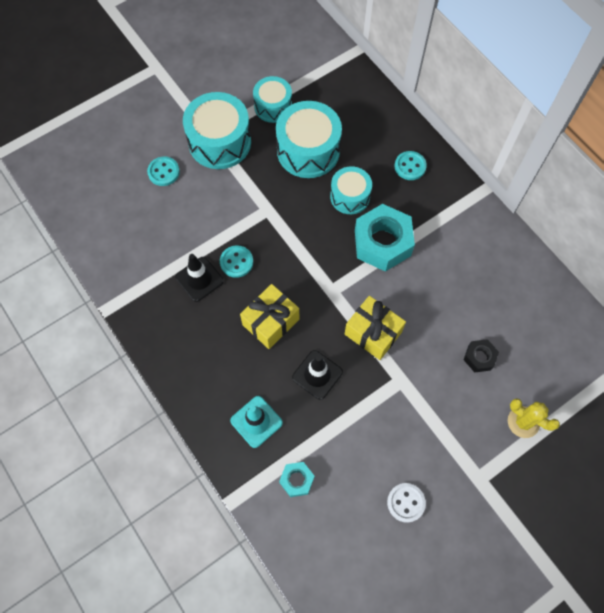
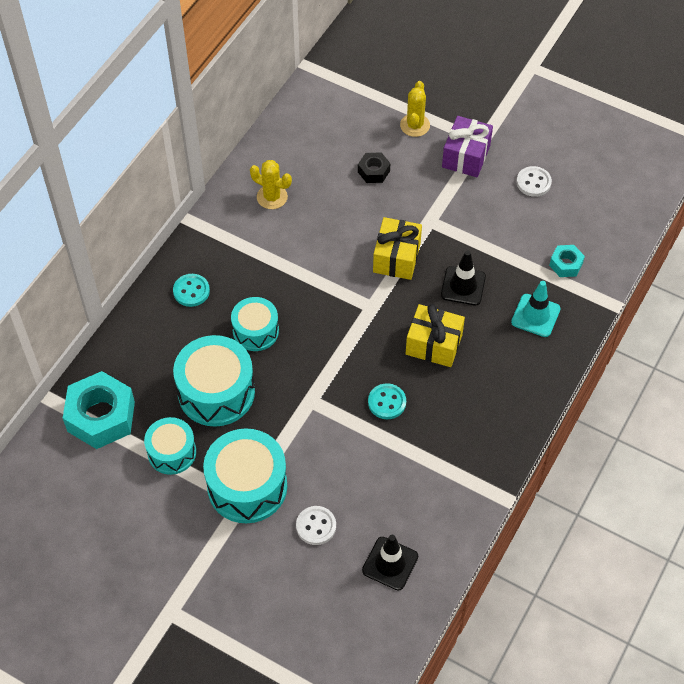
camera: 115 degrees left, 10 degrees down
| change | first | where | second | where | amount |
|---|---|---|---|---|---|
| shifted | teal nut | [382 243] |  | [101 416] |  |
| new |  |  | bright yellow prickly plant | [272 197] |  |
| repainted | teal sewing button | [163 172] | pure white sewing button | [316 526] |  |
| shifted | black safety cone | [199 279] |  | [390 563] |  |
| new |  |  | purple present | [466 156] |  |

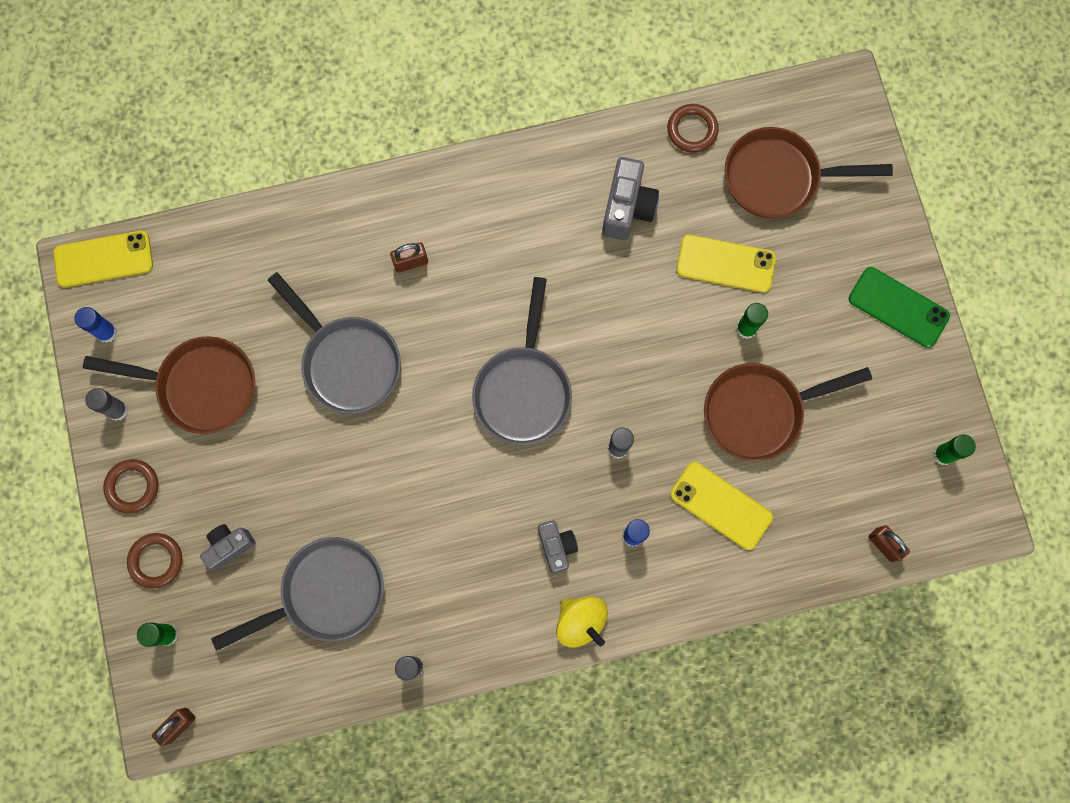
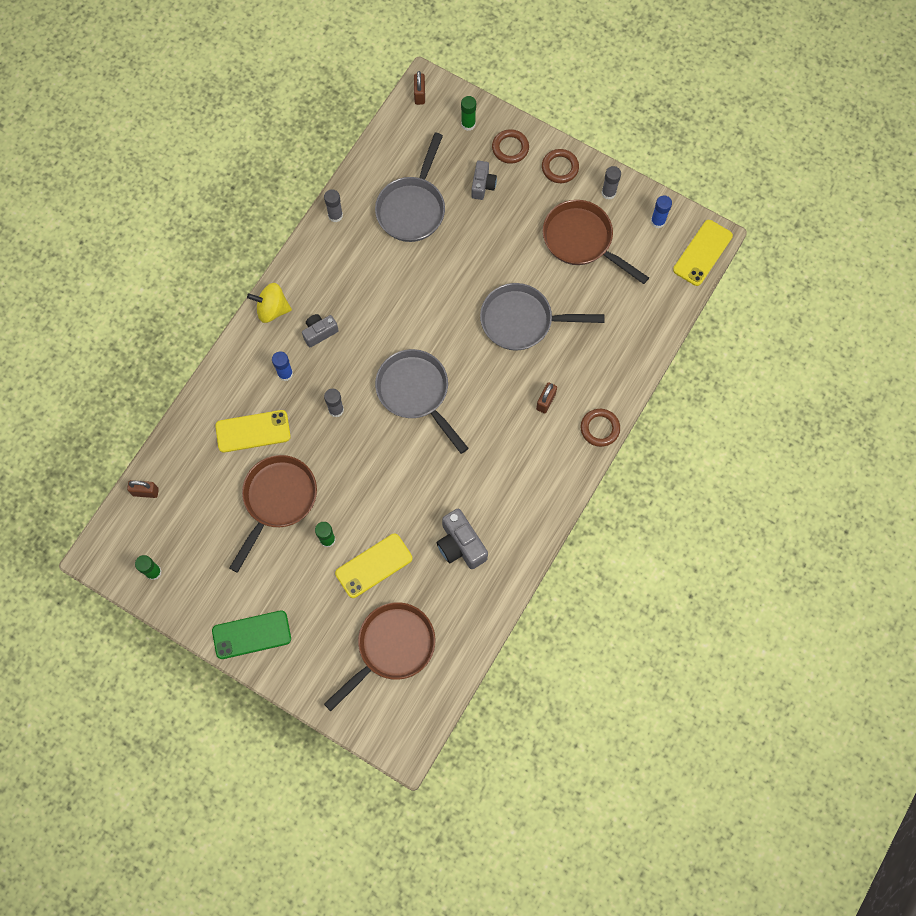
camera: 135 degrees right, 5 degrees down
| change | first | where | second | where | amount |
|---|---|---|---|---|---|
| rotated | grey photo camera | [556 547] |  | [319 332] | 120 degrees clockwise |
| rotated | russet pan | [200 386] |  | [582 241] | 75 degrees clockwise |
| shifted | russet torus | [692 130] |  | [600 428] |  |

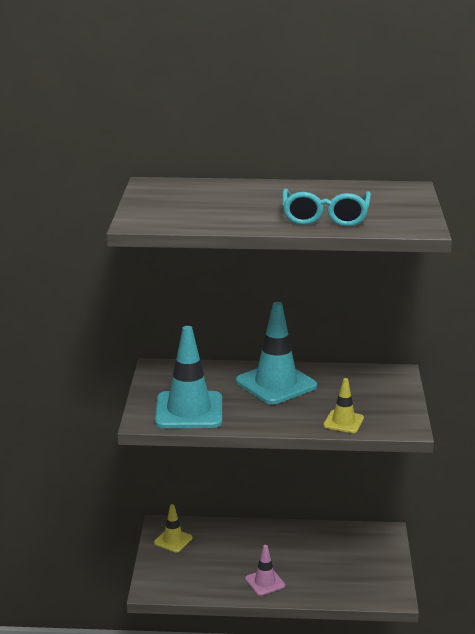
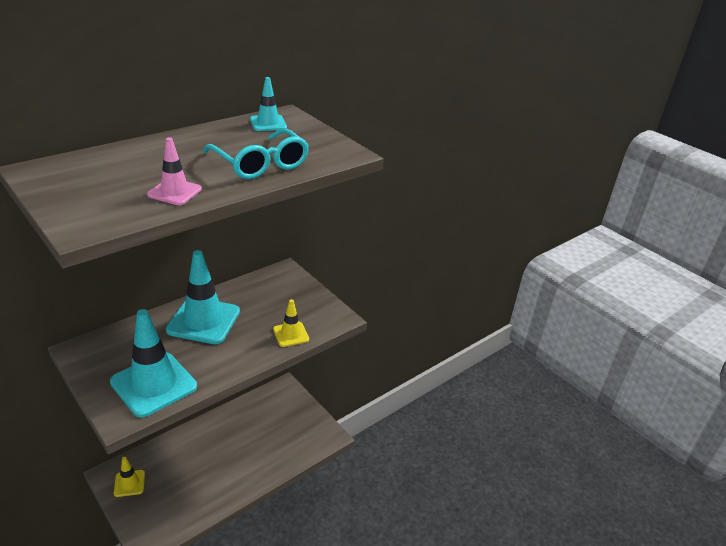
camera: 45 degrees left, 10 degrees up
| change | first | where | second | where | amount |
|---|---|---|---|---|---|
| shifted | pink safety cone | [265 582] |  | [175 192] |  |
| new |  |  | teal safety cone | [268 123] |  |

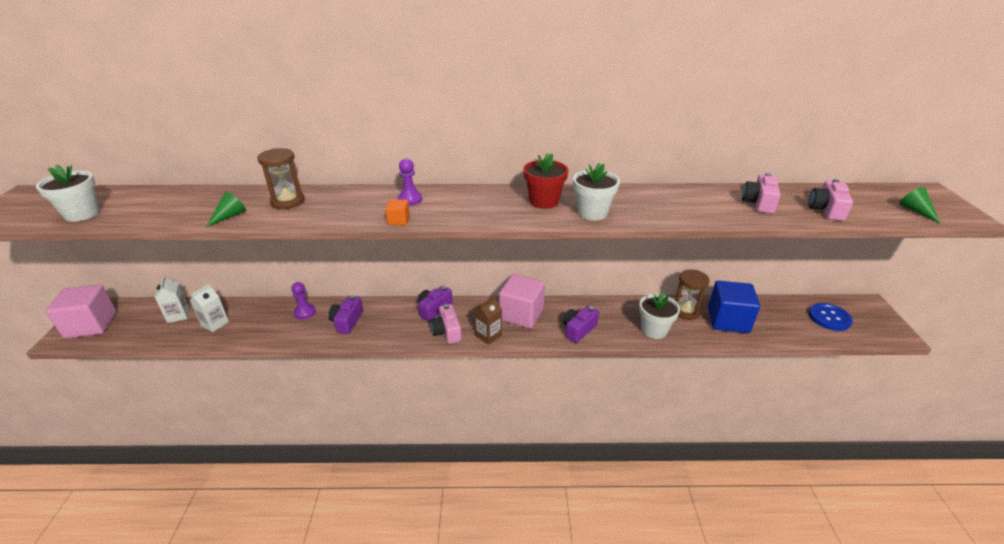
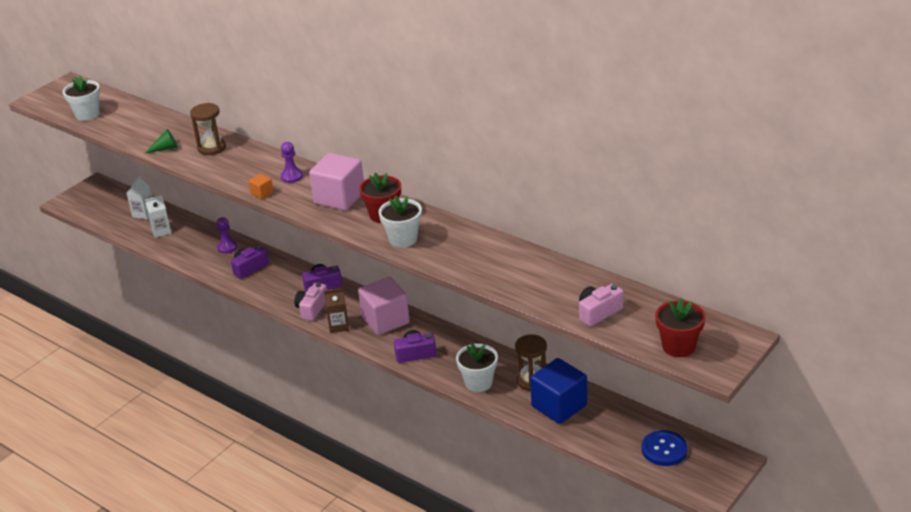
camera: 40 degrees right, 0 degrees up
| change | first | where | second | where | amount |
|---|---|---|---|---|---|
| shifted | pink block | [91 325] |  | [339 198] |  |
| swapped | emerald cone | [916 211] | red potted plant | [678 346] |  |
| gone | pink photo camera | [758 203] |  |  |  |

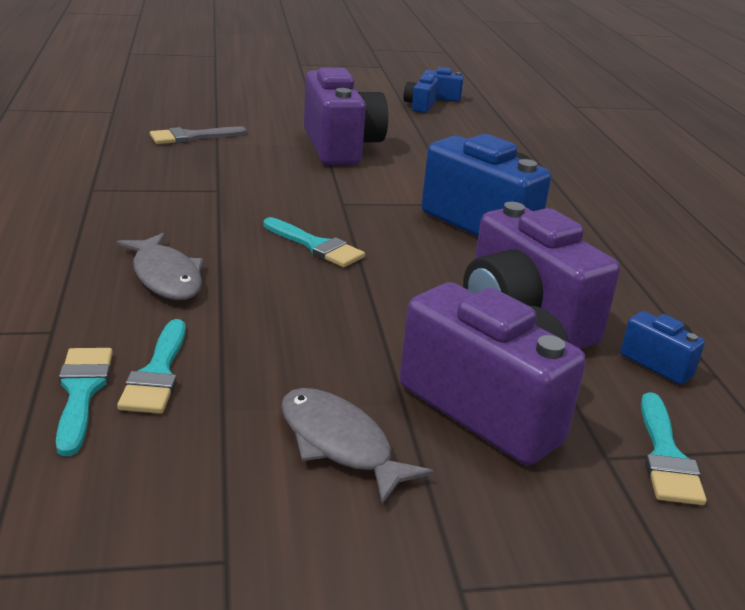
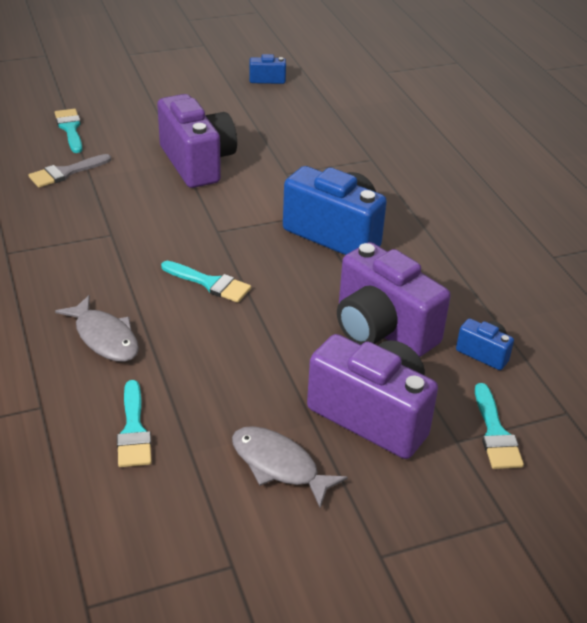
camera: 10 degrees left, 10 degrees up
| change | first | where | second | where | amount |
|---|---|---|---|---|---|
| shifted | teal paintbrush | [82 392] |  | [70 129] |  |
| gone | cobalt photo camera | [420 106] |  |  |  |

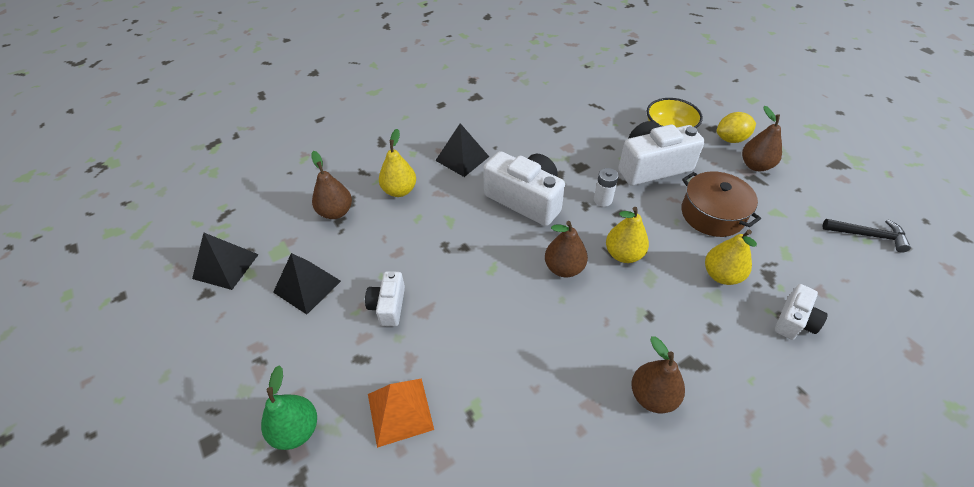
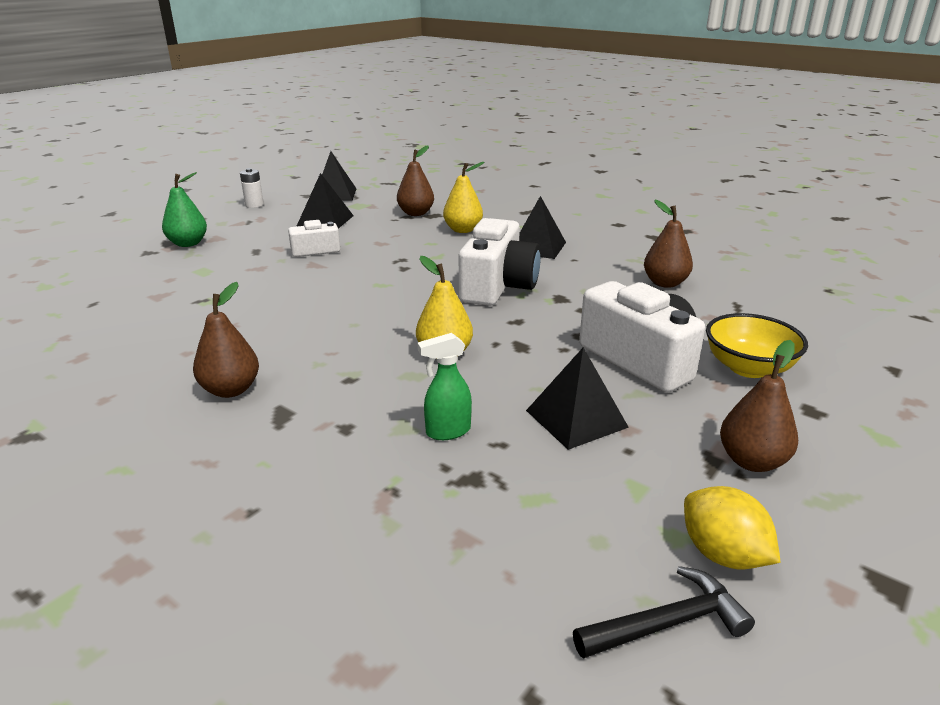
camera: 70 degrees right, 20 degrees down
| change | first | where | second | where | amount |
|---|---|---|---|---|---|
| shifted | pure white AA battery | [602 200] |  | [254 205] |  |
| swapped | bright yellow pear | [721 275] | emerald sprayer | [447 432] |  |
| swapped | russet pot | [712 214] | black solid pyramid | [576 418] |  |
| rotated | black hammer | [868 235] |  | [668 623] | 105 degrees counterclockwise |
| shifted | russet pear | [564 268] |  | [665 283] |  |
| shifted | bright yellow toy lemon | [731 139] |  | [722 554] |  |
| gone | orange solid pyramid | [400 411] |  |  |  |
| gone | pure white photo camera | [794 321] |  |  |  |

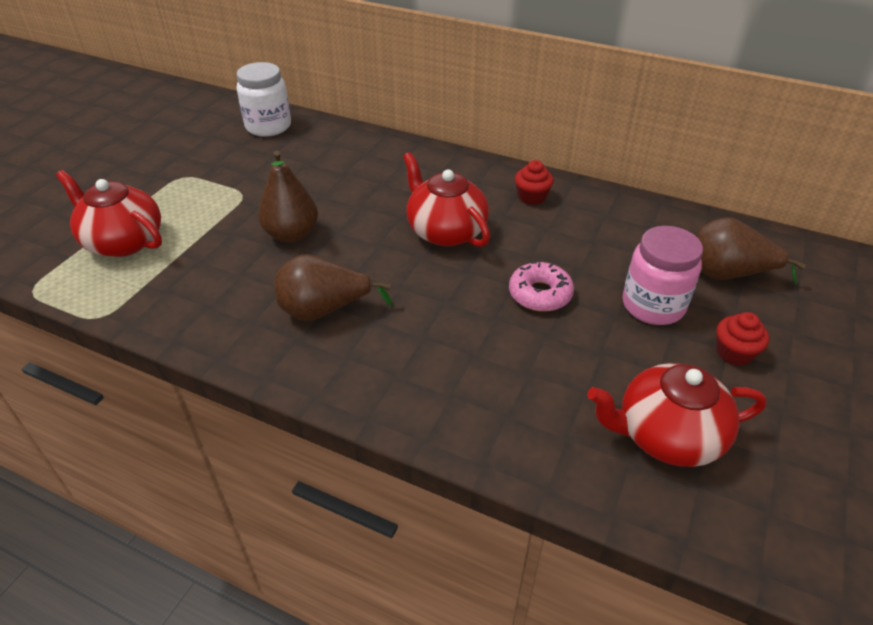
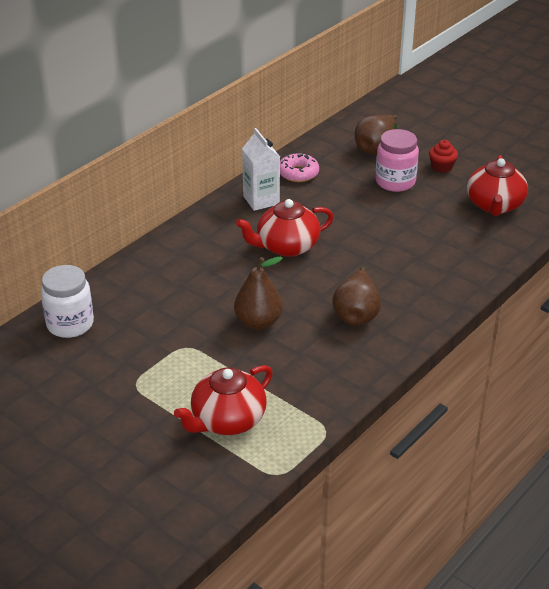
camera: 75 degrees left, 5 degrees down
| change | first | where | second | where | amount |
|---|---|---|---|---|---|
| swapped | red fairy cake | [532 197] | pure white milk carton | [261 200] |  |
| shifted | pink doughnut | [540 294] |  | [298 173] |  |

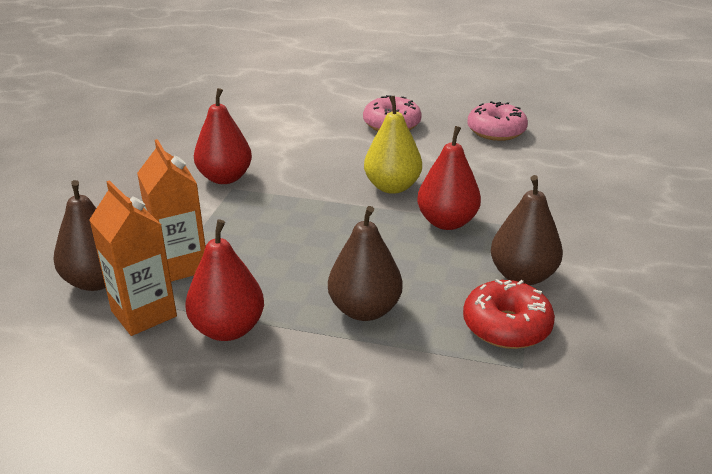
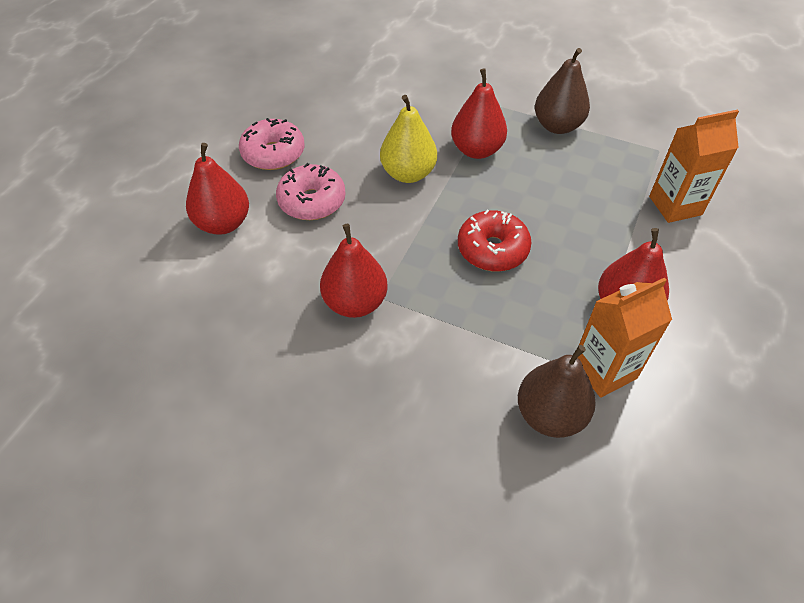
camera: 80 degrees left, 20 degrees up
| change | first | where | second | where | amount |
|---|---|---|---|---|---|
| new |  |  | red pear | [223 223] |  |
| shifted | pink doughnut | [496 131] |  | [312 201] |  |
| shifted | red doughnut | [506 326] |  | [492 249] |  |
| shifted | orange milk carton | [180 265] |  | [675 205] |  |
| gone | russet pear | [364 310] |  |  |  |

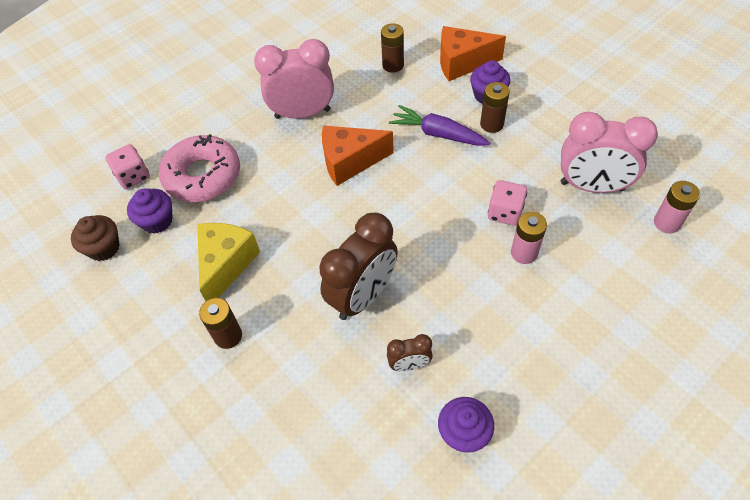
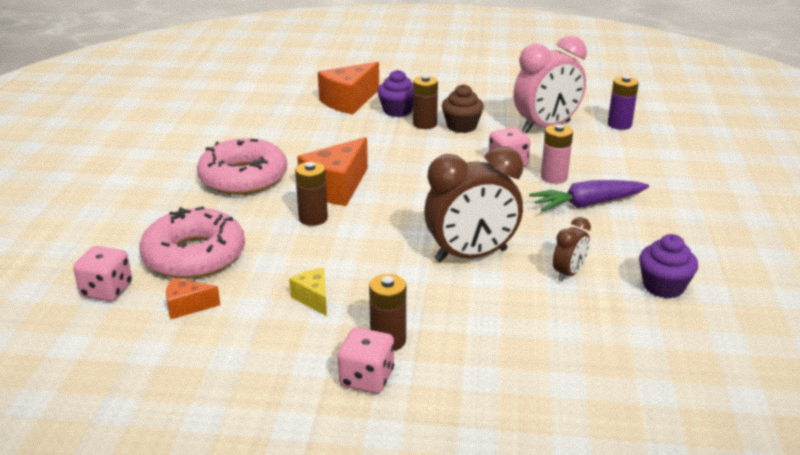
camera: 45 degrees left, 25 degrees down
| change | first | where | second | where | amount |
|---|---|---|---|---|---|
| swapped | purple fairy cake | [157 221] | orange cheese wedge | [187 306] |  |
| swapped | pink alarm clock | [302 113] | pink doughnut | [243 178] |  |
| scaled | bright yellow cheese wedge | [226 265] |  | [313 298] | x0.52 |
| shifted | russet AA battery | [393 65] |  | [313 218] |  |
| new |  |  | pink dice | [366 378] |  |
| rotated | russet alarm clock | [363 296] |  | [471 256] | 75 degrees clockwise |
| shifted | russet fairy cake | [104 248] |  | [461 126] |  |
| shifted | purple toy carrot | [437 134] |  | [587 204] |  |
| repainted | pink AA battery | [667 223] | purple AA battery | [619 125] |  |

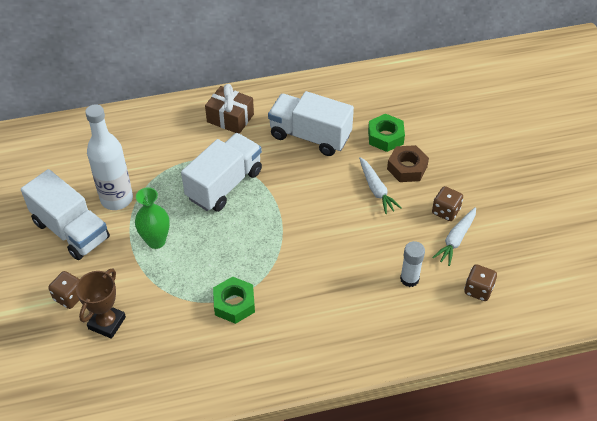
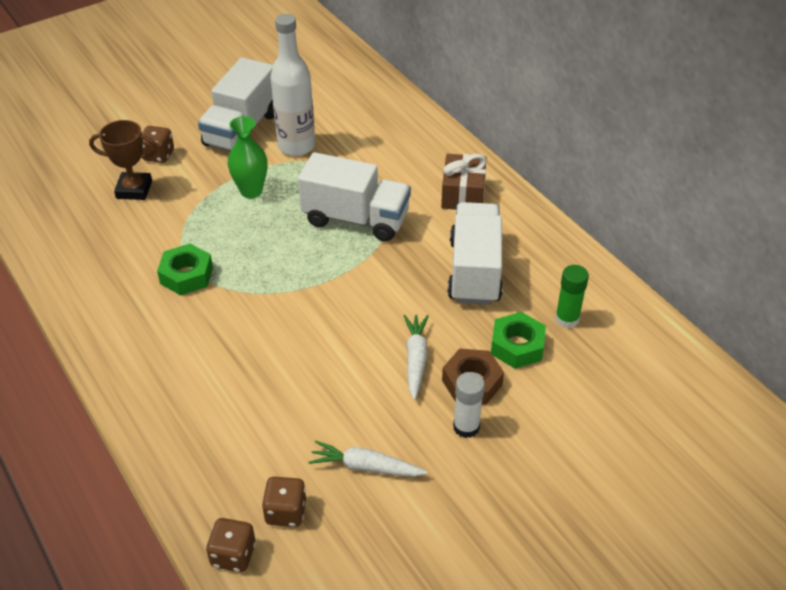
camera: 70 degrees right, 5 degrees down
| change | first | where | second | where | amount |
|---|---|---|---|---|---|
| shifted | russet dice | [445 211] |  | [233 555] |  |
| rotated | pure white toy carrot | [376 190] |  | [415 359] | 135 degrees clockwise |
| shifted | pure white stick of glue | [409 279] |  | [466 427] |  |
| new |  |  | emerald stick of glue | [567 319] |  |

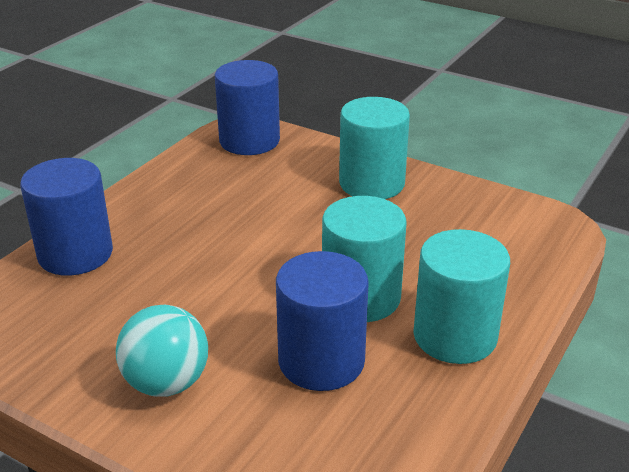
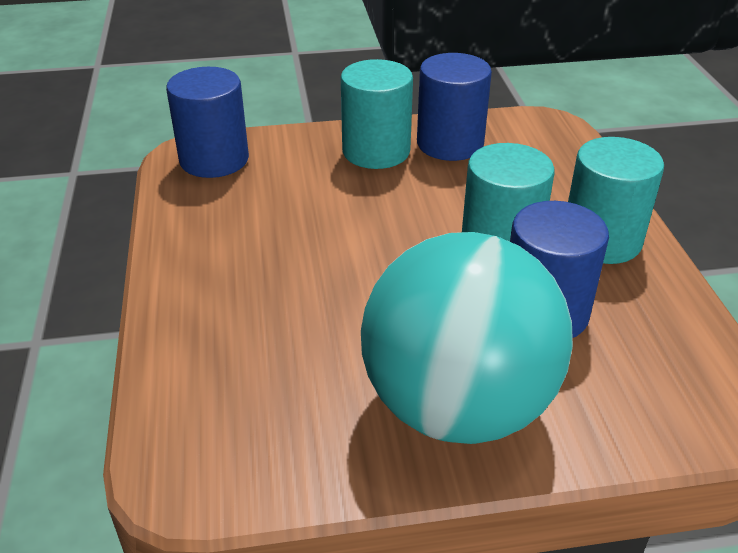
camera: 40 degrees left, 5 degrees up
| change | first | where | second | where | amount |
|---|---|---|---|---|---|
| scaled | teal sphere | [166 383] |  | [457 406] | x1.97 |
| shifted | cobalt solid cylinder | [75 254] |  | [450 144] |  |

